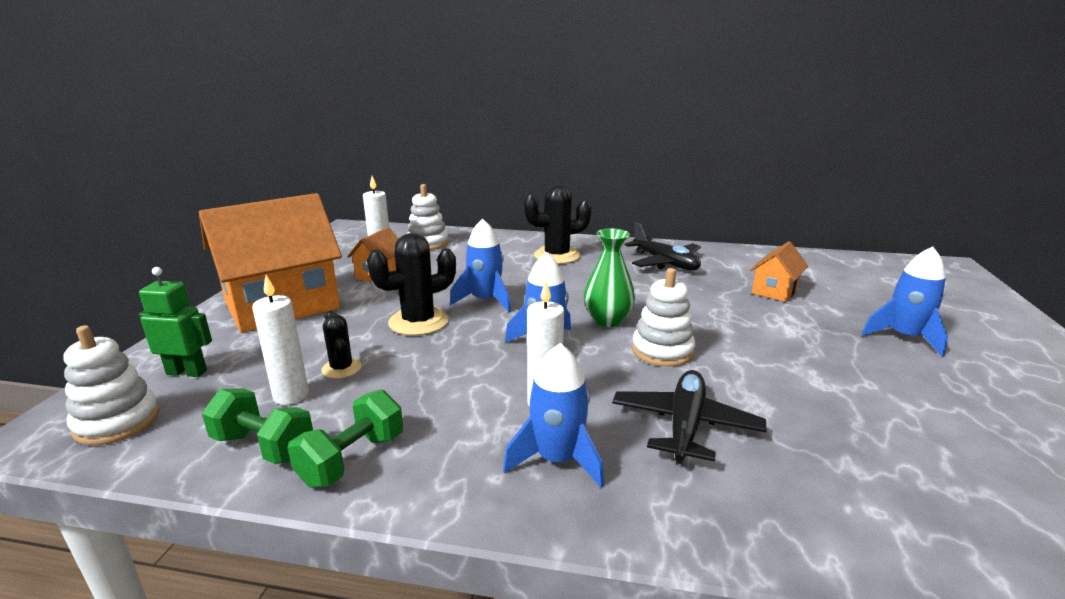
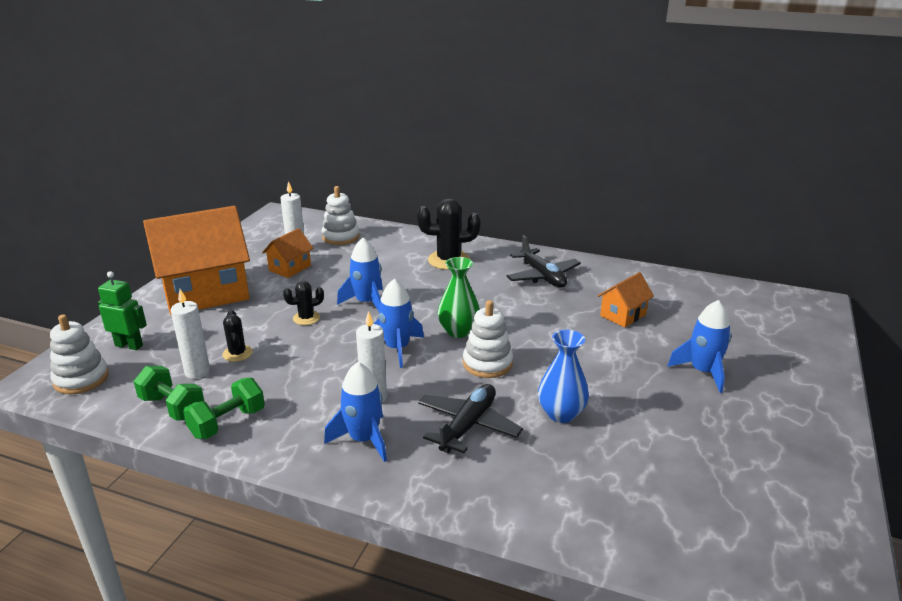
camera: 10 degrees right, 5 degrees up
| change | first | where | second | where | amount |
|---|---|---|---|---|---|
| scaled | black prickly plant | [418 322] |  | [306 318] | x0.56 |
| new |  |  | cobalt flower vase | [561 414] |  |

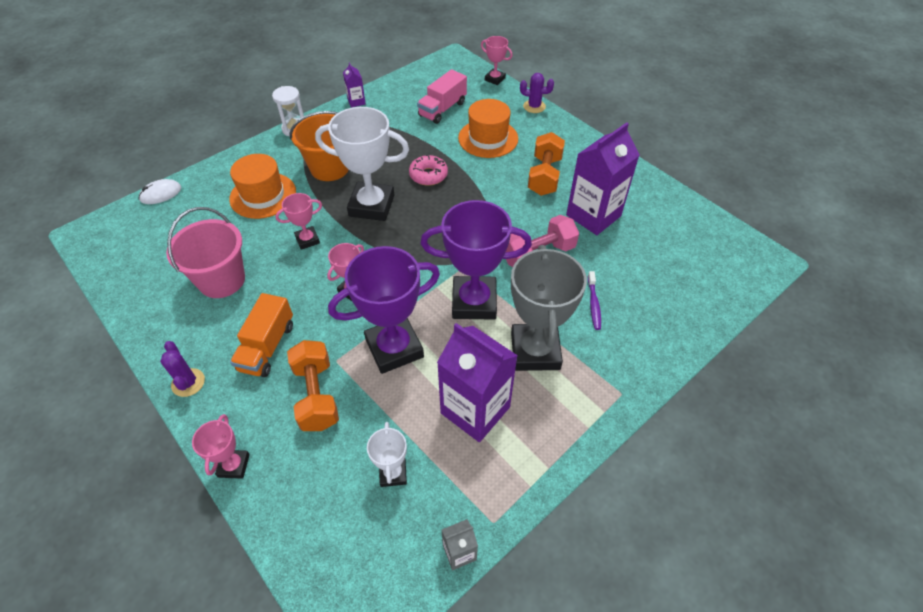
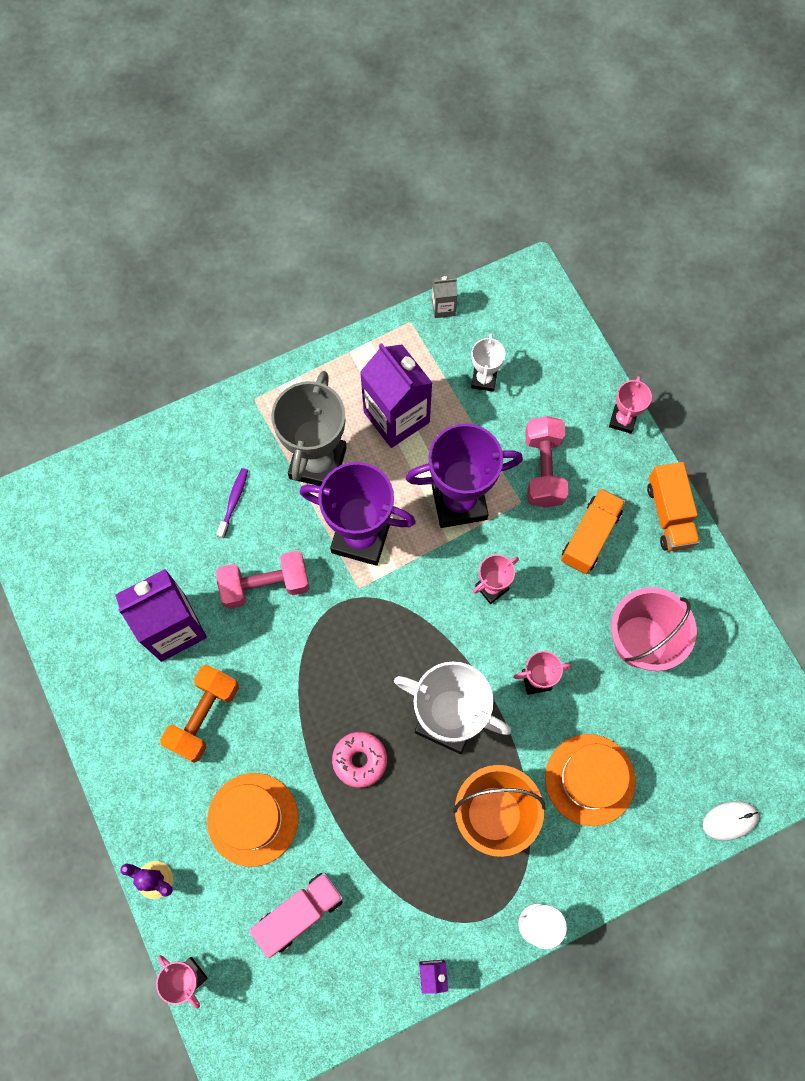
camera: 165 degrees left, 20 degrees up
| change | first | where | second | where | amount |
|---|---|---|---|---|---|
| repainted | orange free weight | [316 395] | pink free weight | [543 469] |  |
| swapped | purple prickly plant | [188 382] | orange toy truck | [669 514] |  |

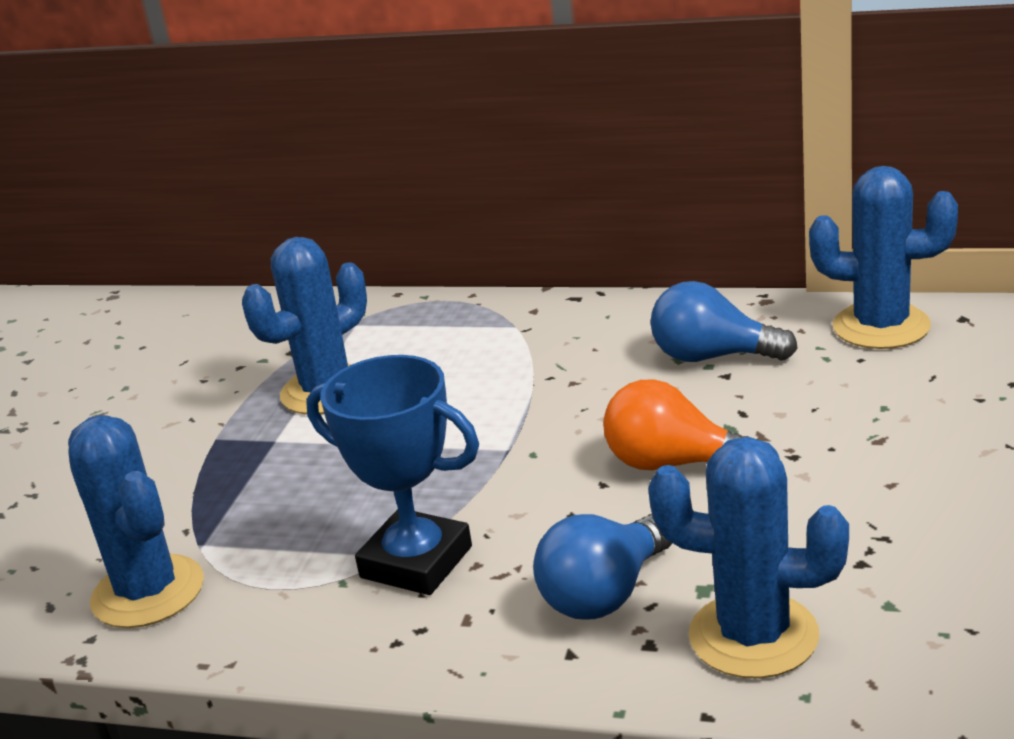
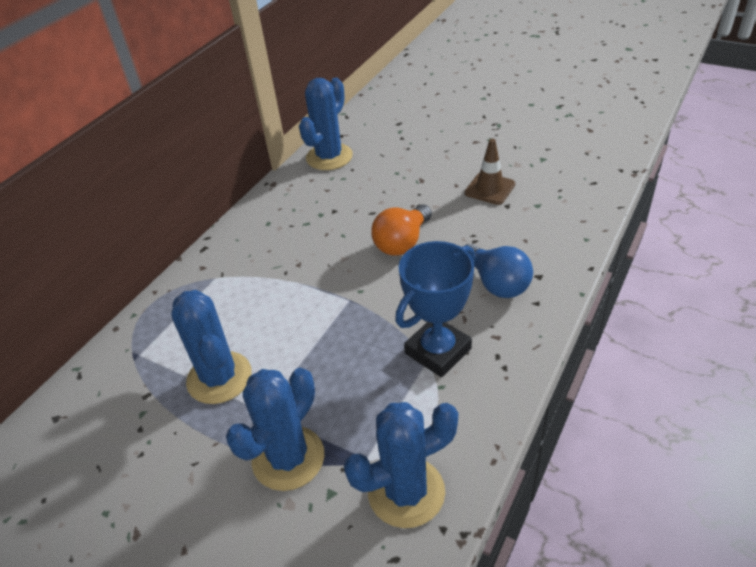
camera: 75 degrees left, 15 degrees up
| change | first | where | second | where | amount |
|---|---|---|---|---|---|
| shifted | cobalt prickly plant | [753 636] |  | [288 458] |  |
| new |  |  | russet safety cone | [489 189] |  |
| gone | cobalt lightbulb | [712 357] |  |  |  |

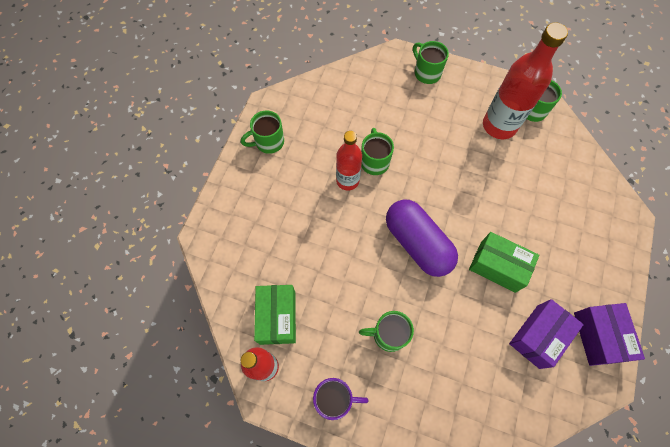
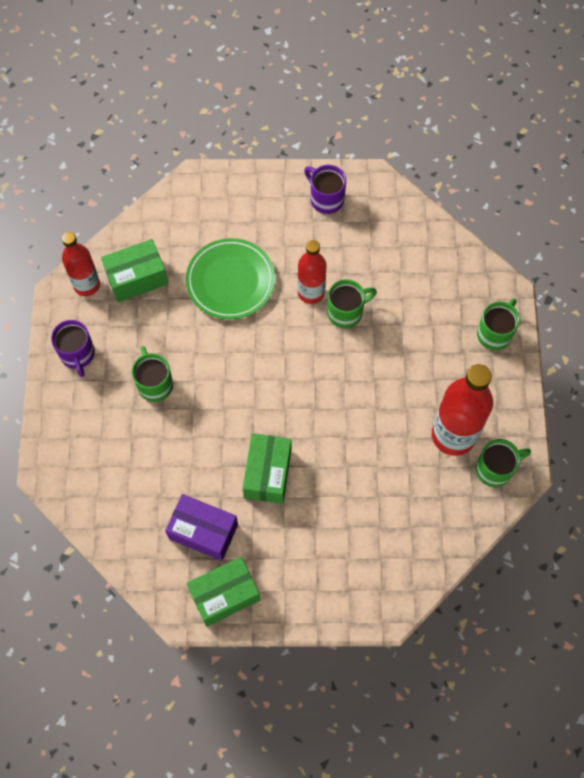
camera: 70 degrees right, 0 degrees up
| change | first | where | second | where | amount |
|---|---|---|---|---|---|
| new |  |  | emerald dinner plate | [230 281] |  |
| repainted | purple parcel | [598 336] | emerald parcel | [224 595] |  |
| repainted | emerald mug | [268 142] | purple mug | [326 199] |  |
| gone | purple pill | [417 243] |  |  |  |

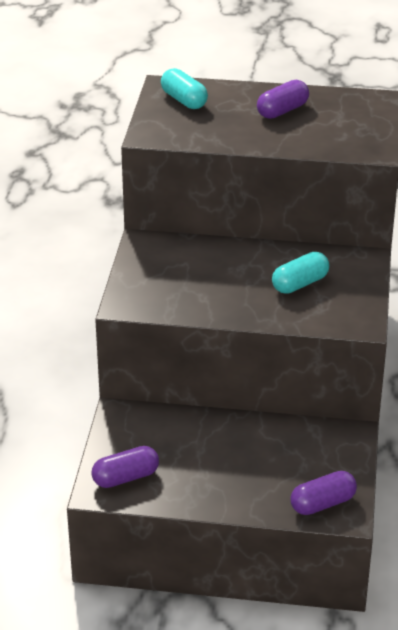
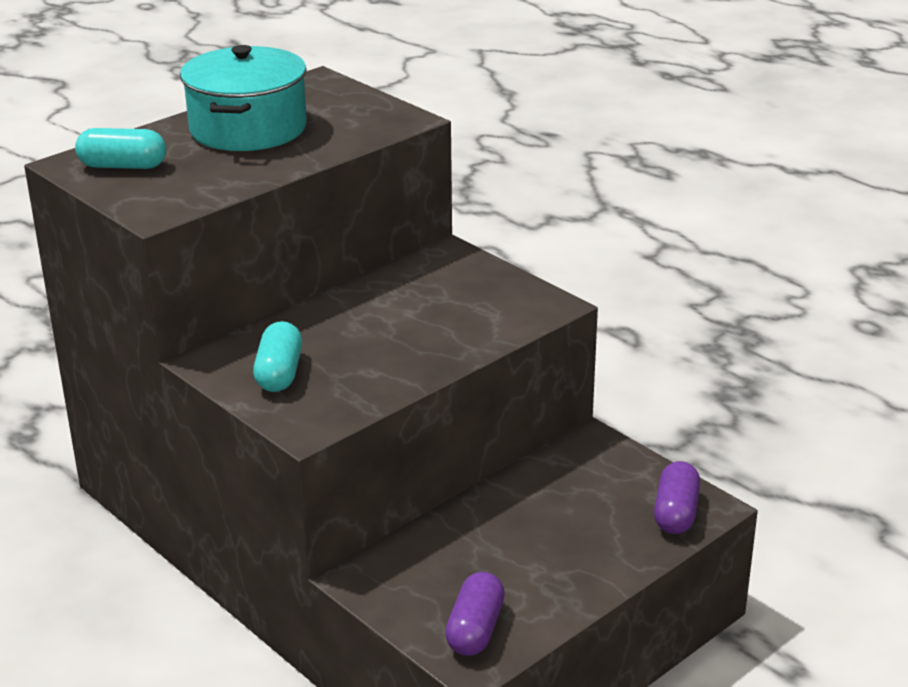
camera: 50 degrees left, 5 degrees down
| change | first | where | second | where | amount |
|---|---|---|---|---|---|
| swapped | purple pill | [282 111] | teal pot | [248 128] |  |
| shifted | teal pill | [300 284] |  | [279 373] |  |

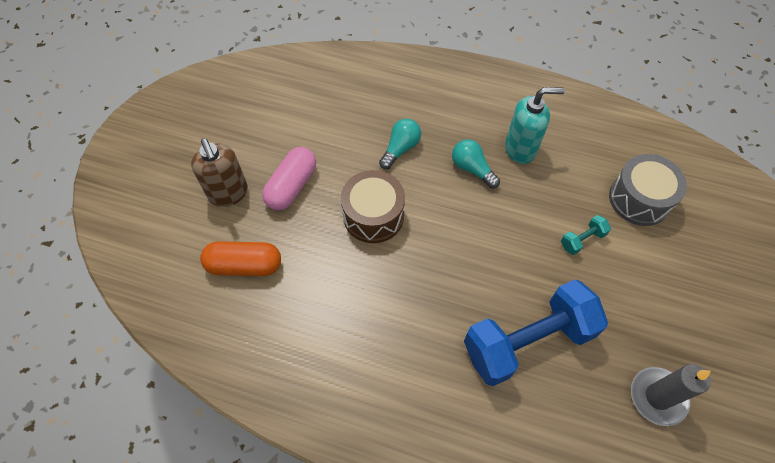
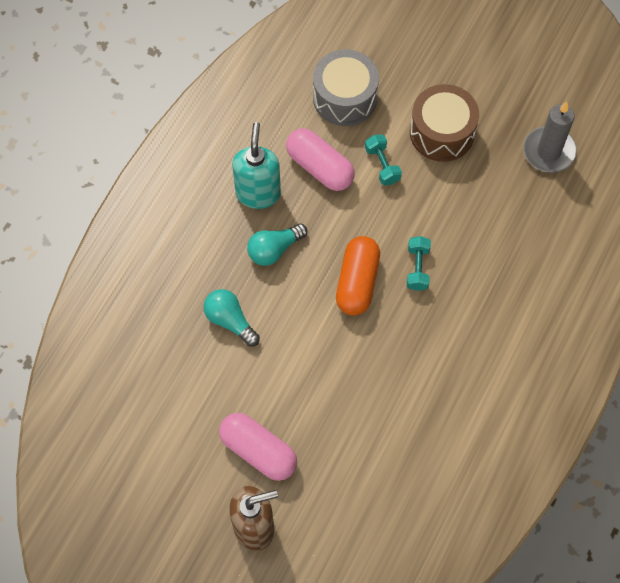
camera: 80 degrees left, 5 degrees up
| change | first | where | second | where | amount |
|---|---|---|---|---|---|
| new |  |  | pink pill | [320 167] |  |
| shifted | orange pill | [244 265] |  | [357 282] |  |
| new |  |  | teal free weight | [417 268] |  |
| shifted | russet drum | [373 216] |  | [442 132] |  |
| gone | cobalt free weight | [527 341] |  |  |  |

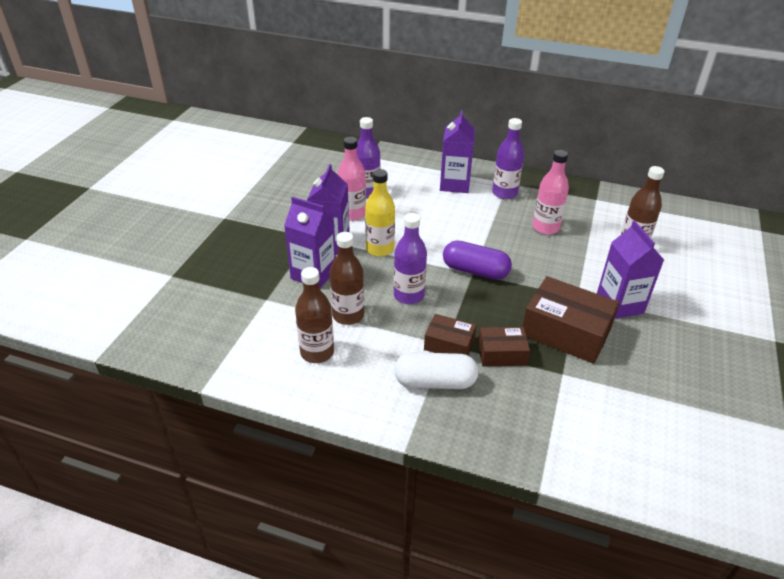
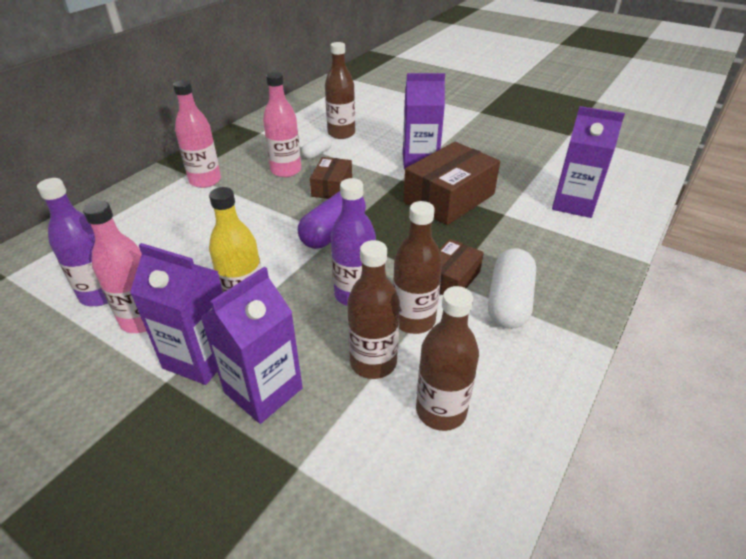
camera: 75 degrees left, 0 degrees up
| change | first | where | second | where | amount |
|---|---|---|---|---|---|
| repainted | purple bottle | [504 193] | pink bottle | [205 180] |  |
| new |  |  | pure white pill | [317 153] |  |
| shifted | russet parcel | [501 354] |  | [332 187] |  |
| new |  |  | russet bottle | [413 320] |  |
| shifted | purple milk carton | [455 184] |  | [573 204] |  |

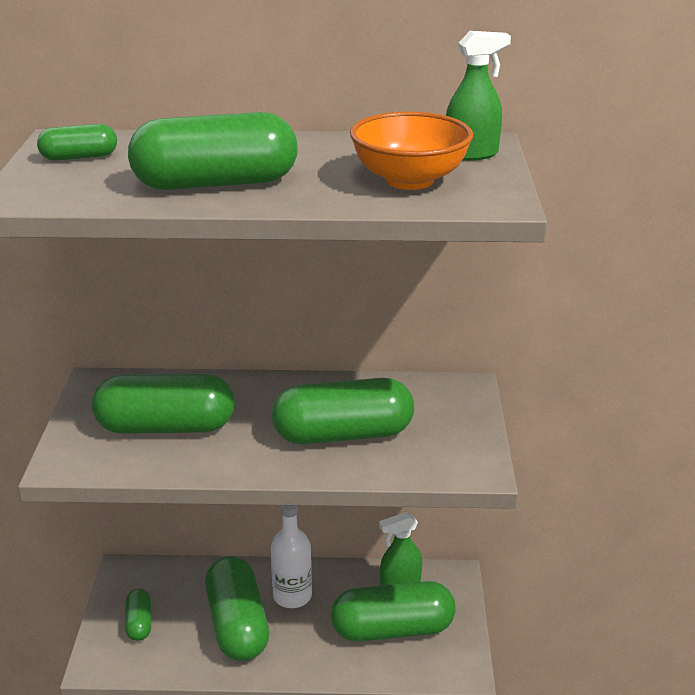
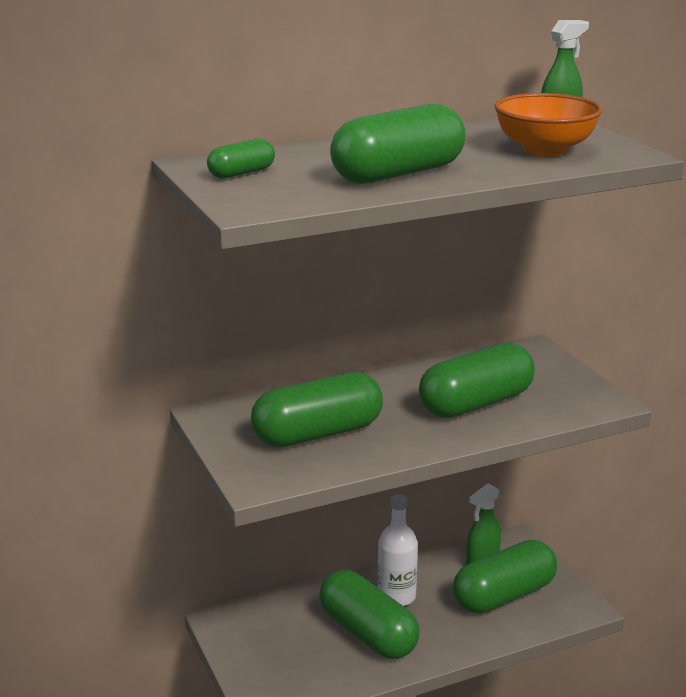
camera: 25 degrees left, 5 degrees down
| change | first | where | second | where | amount |
|---|---|---|---|---|---|
| gone | emerald pill | [139 623] |  |  |  |

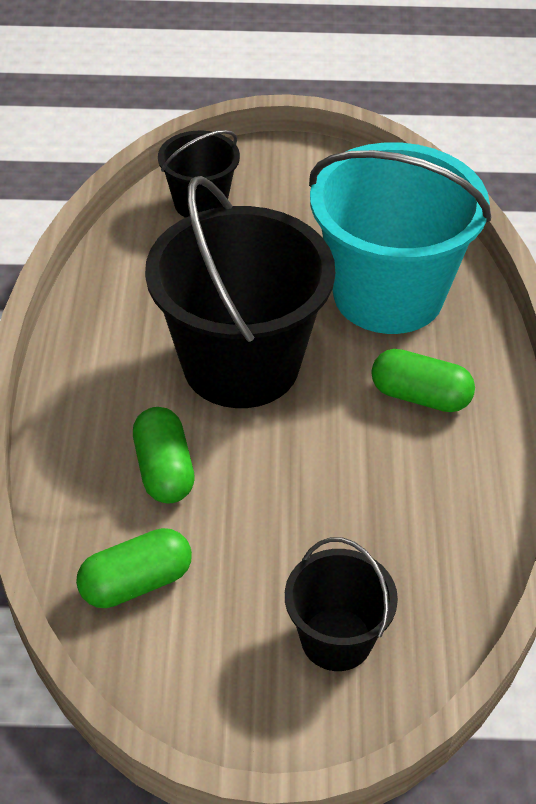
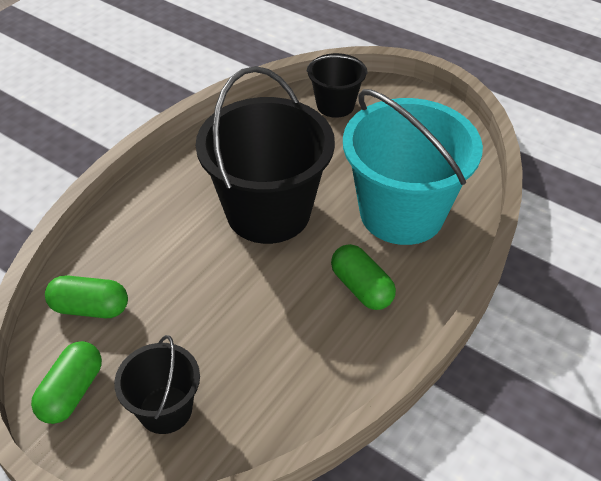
camera: 35 degrees right, 0 degrees up
| change | first | where | second | where | amount |
|---|---|---|---|---|---|
| shifted | emerald pill | [164 470] |  | [72 392] |  |

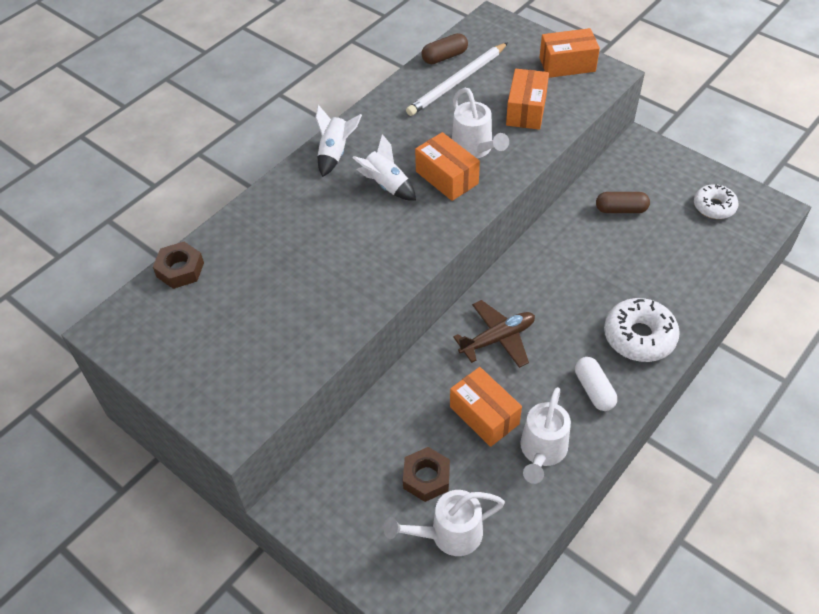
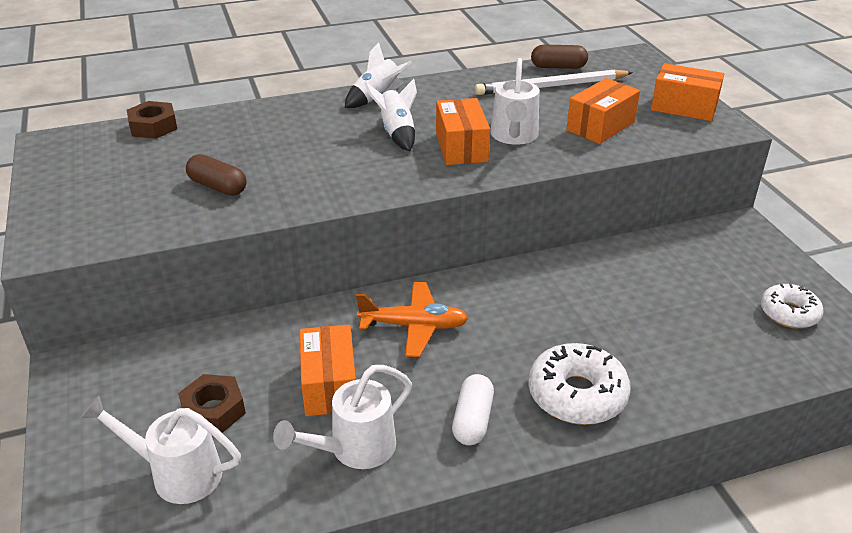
camera: 30 degrees right, 15 degrees down
| change | first | where | second | where | amount |
|---|---|---|---|---|---|
| shifted | russet pill | [621 209] |  | [218 187] |  |
| repainted | russet aeroplane | [497 339] | orange aeroplane | [414 326] |  |

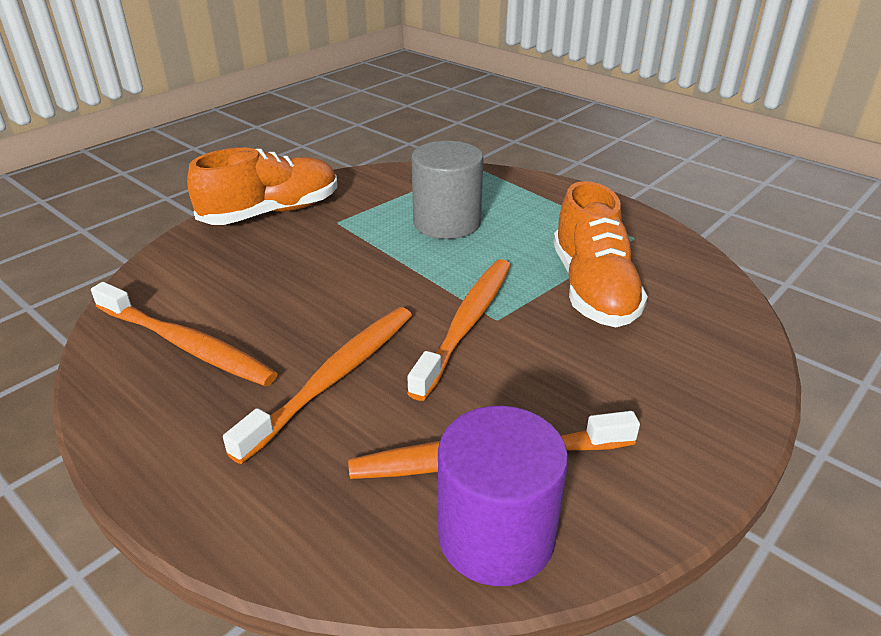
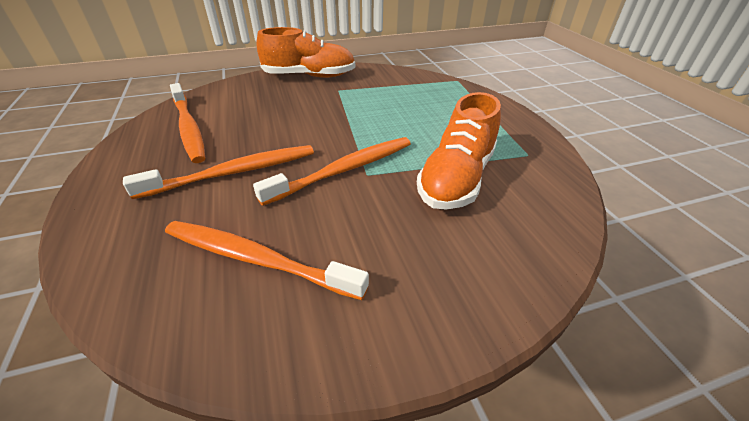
camera: 30 degrees right, 5 degrees up
| change | first | where | second | where | amount |
|---|---|---|---|---|---|
| gone | grey solid cylinder | [446 223] |  |  |  |
| gone | purple solid cylinder | [496 536] |  |  |  |

